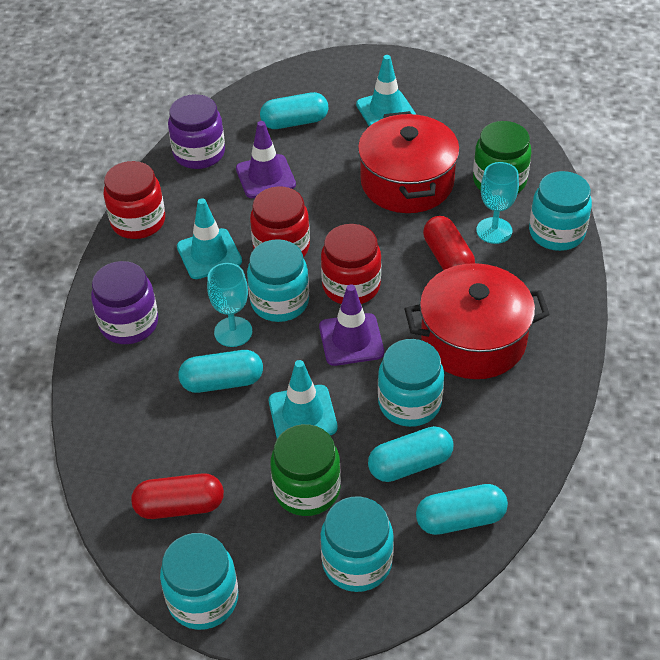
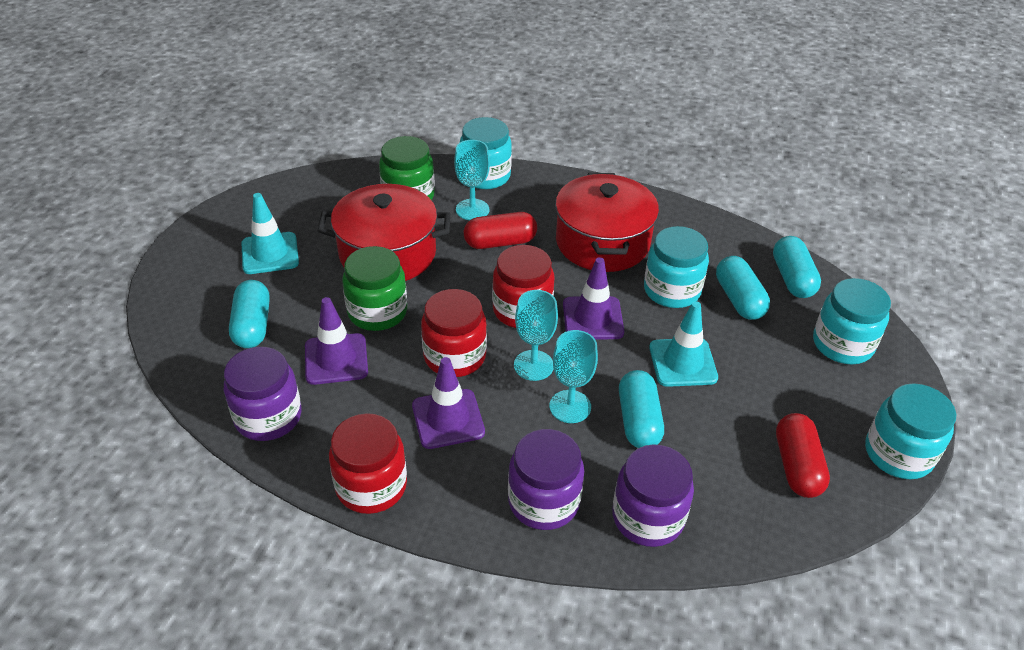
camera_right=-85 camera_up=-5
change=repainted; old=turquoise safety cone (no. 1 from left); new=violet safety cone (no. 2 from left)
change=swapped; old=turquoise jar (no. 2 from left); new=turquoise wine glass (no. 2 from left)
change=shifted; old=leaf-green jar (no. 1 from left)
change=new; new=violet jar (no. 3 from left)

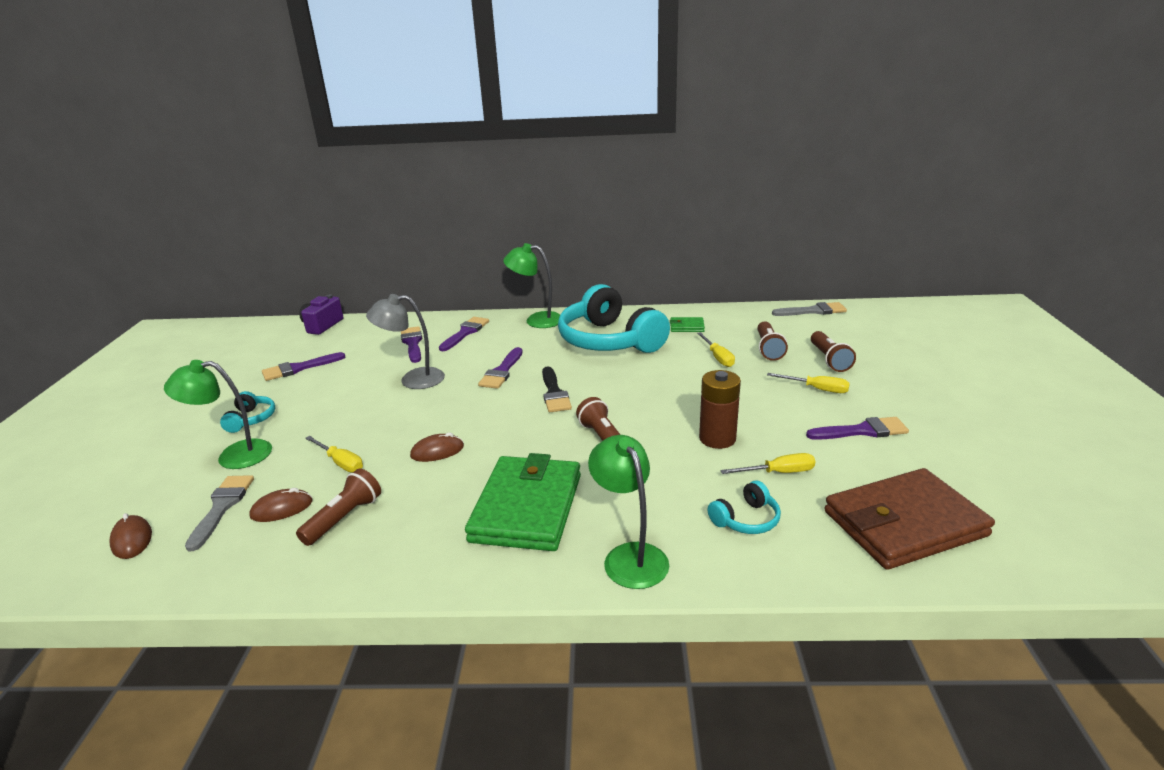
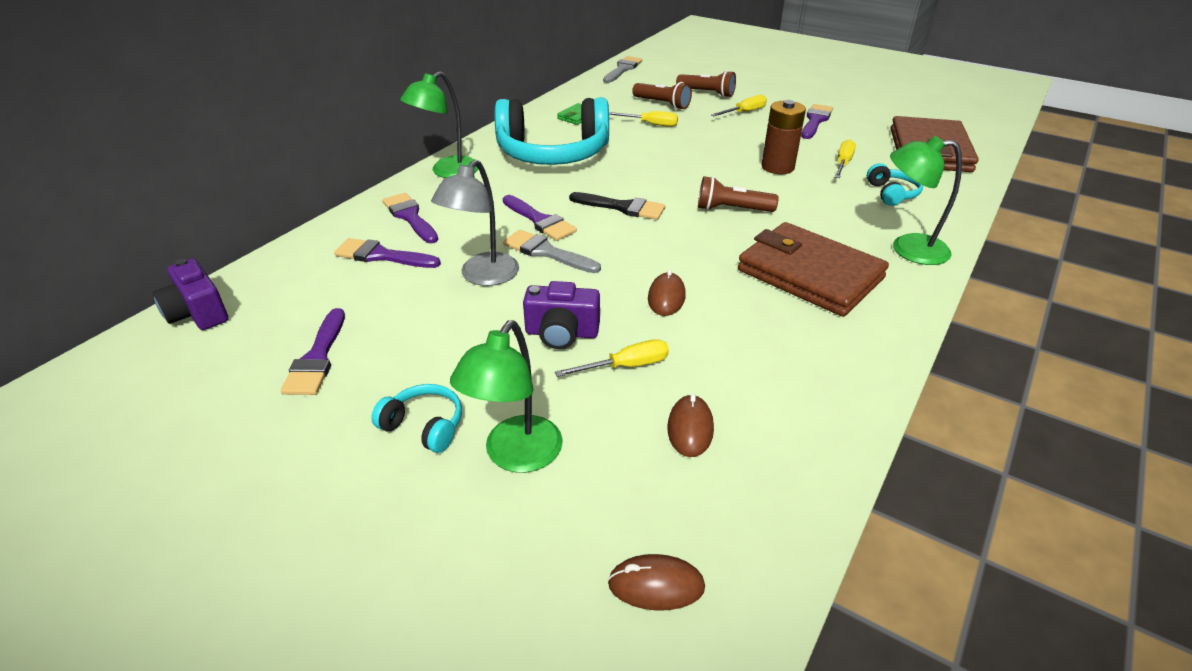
camera_right=-60 camera_up=10
change=repainted; old=leaf-green billfold (no. 1 from left); new=russet billfold (no. 1 from left)
change=gone; old=russet pocket torch (no. 1 from left)
change=shifted; old=ash-grey paint brush (no. 1 from left)
change=new; new=violet camera (no. 2 from left)

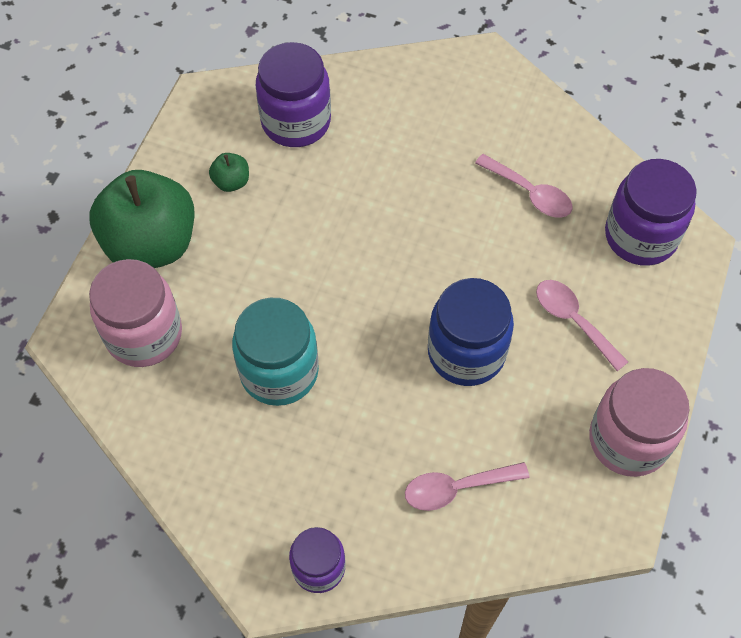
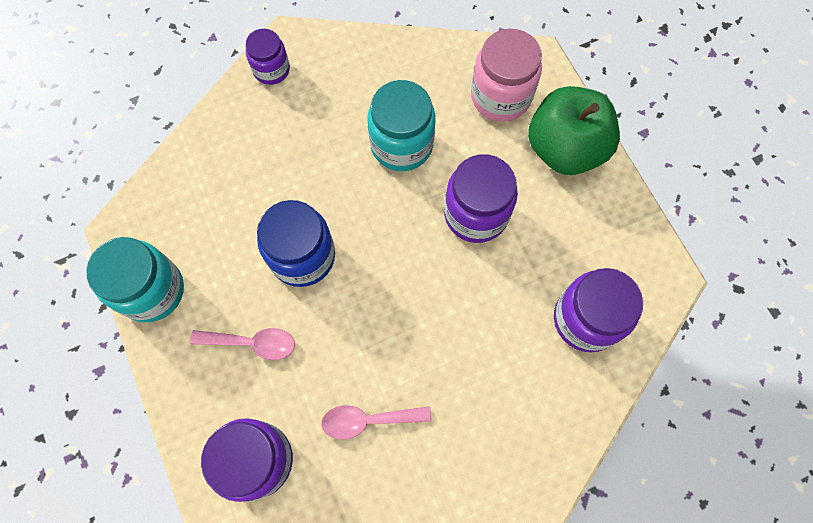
camera_right=135 camera_up=10
change=gone; old=leaf-green apple (no. 2 from left)
change=repainted; old=rose-pink jar (no. 2 from left); new=turquoise jar (no. 1 from left)
change=gone; old=rose-pink teaspoon (no. 1 from left)
change=new; new=violet jar (no. 3 from left)

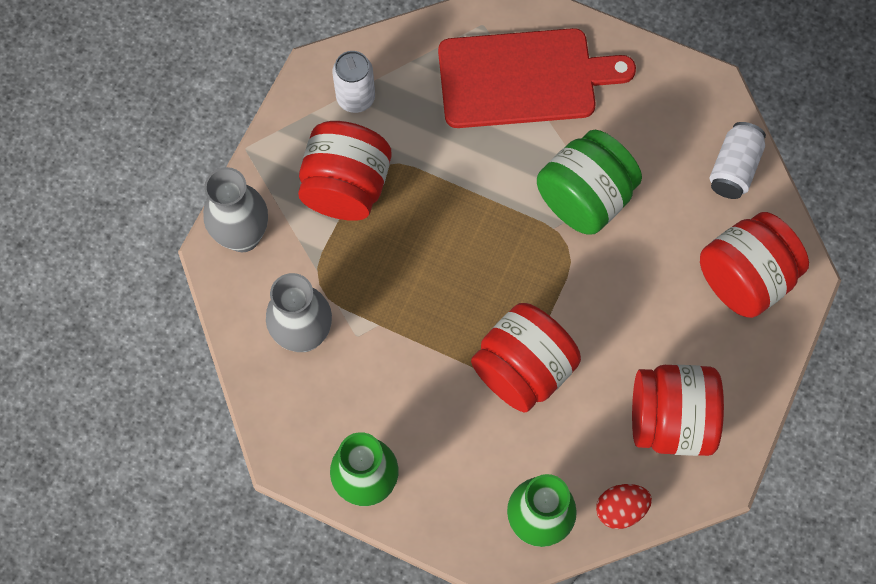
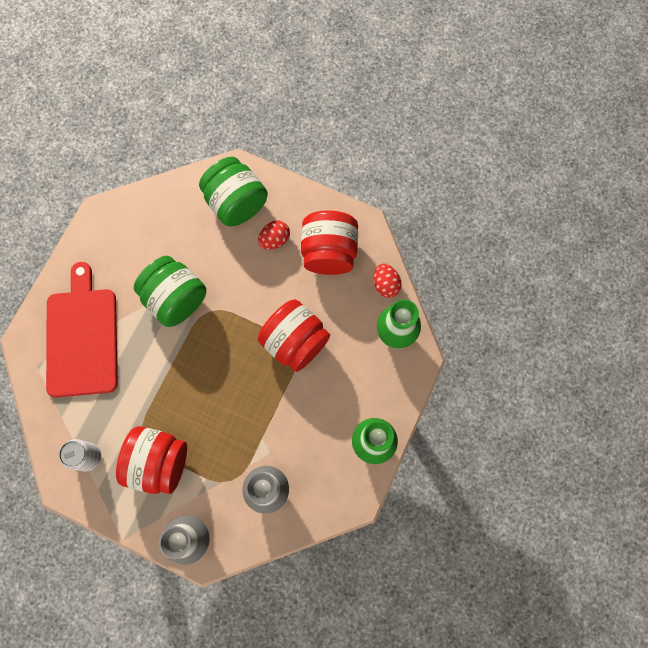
camera_right=-90 camera_up=5
change=gone; old=white soda can (no. 2 from left)
change=repainted; old=red jar (no. 4 from left); new=leaf-green jar (no. 2 from left)
change=new; new=red toy egg (no. 1 from left)

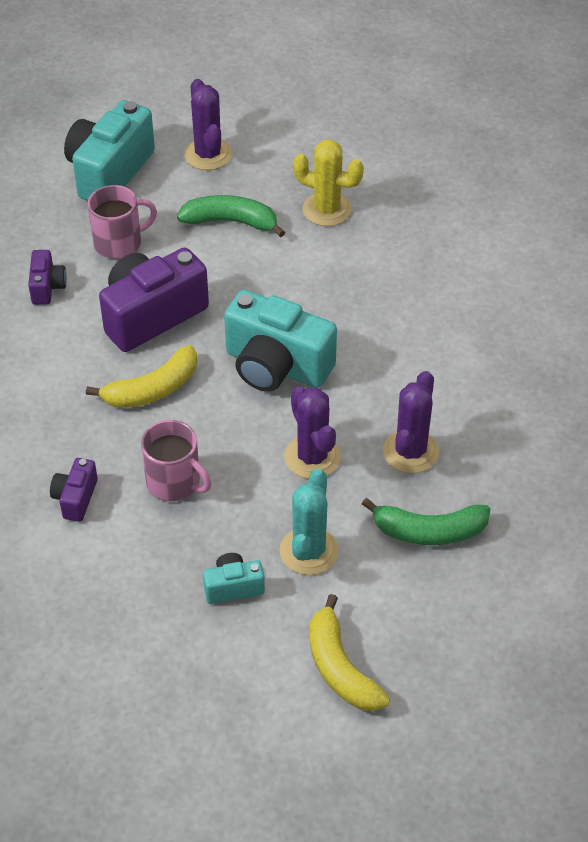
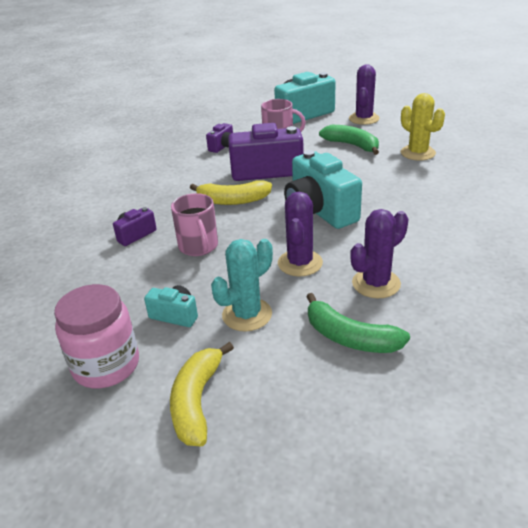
camera_right=35 camera_up=-15
change=new; new=rose-pink jar

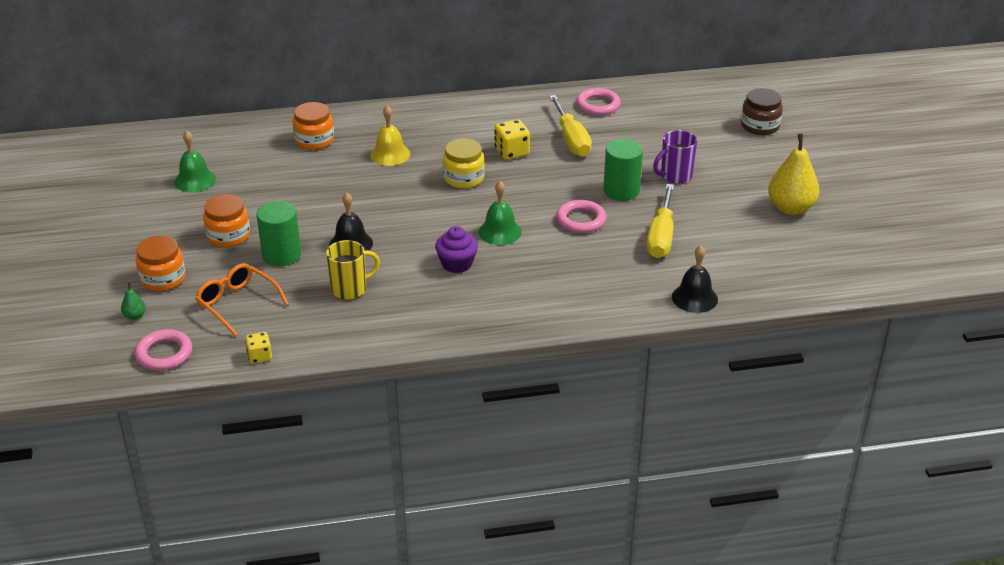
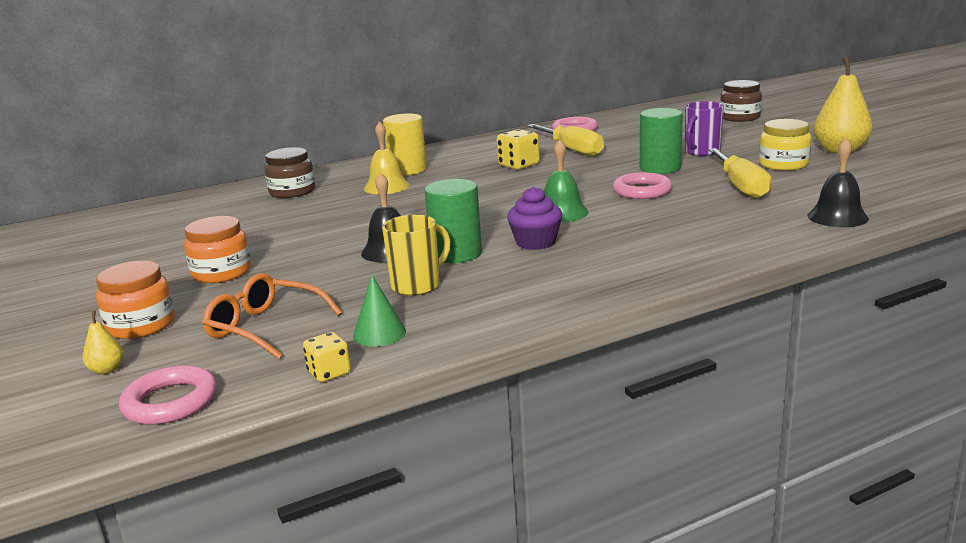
camera_right=-15 camera_up=-15
change=repainted; old=bright orange jar (no. 3 from left); new=russet jar (no. 1 from left)
change=gone; old=leaf-green school bell (no. 1 from left)
change=shifted; old=yellow jar
change=shifted; old=leaf-green cylinder shape (no. 1 from left)
change=repainted; old=leaf-green toy pear; new=yellow toy pear (no. 1 from left)
change=new; new=yellow cylinder shape
change=new; new=leaf-green solid cone

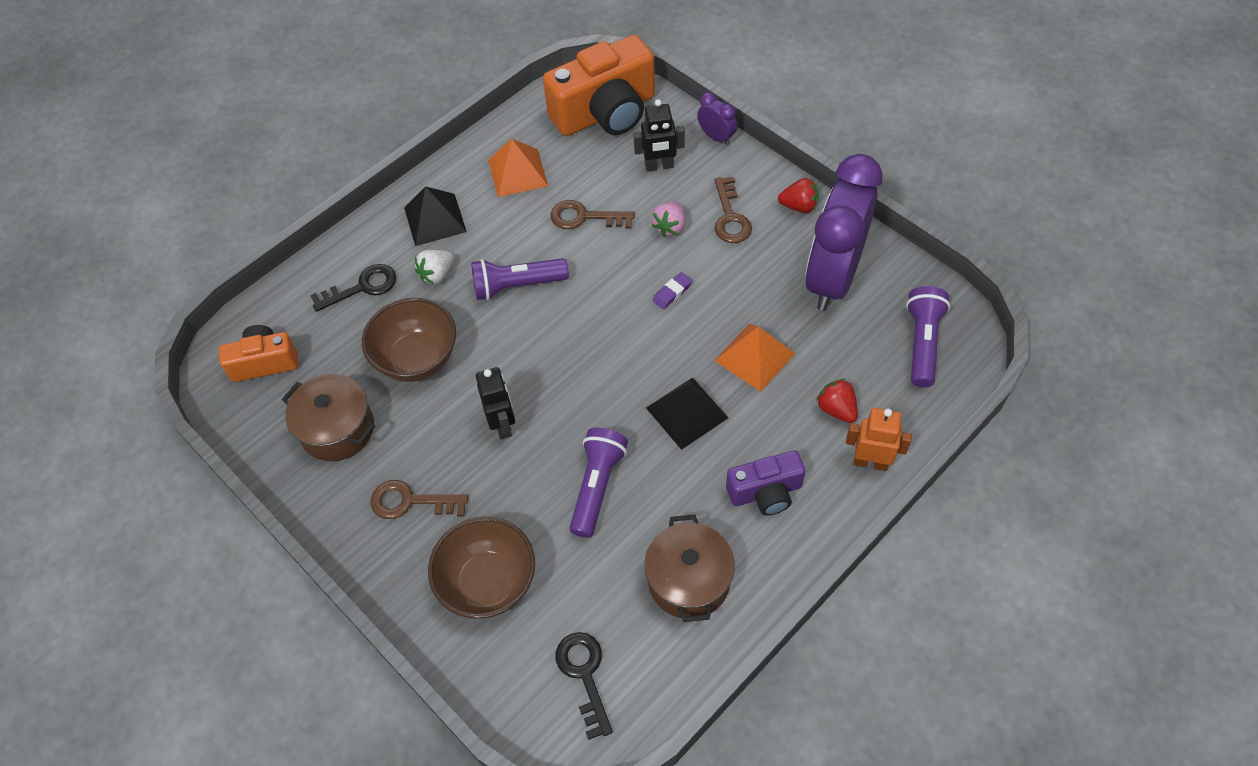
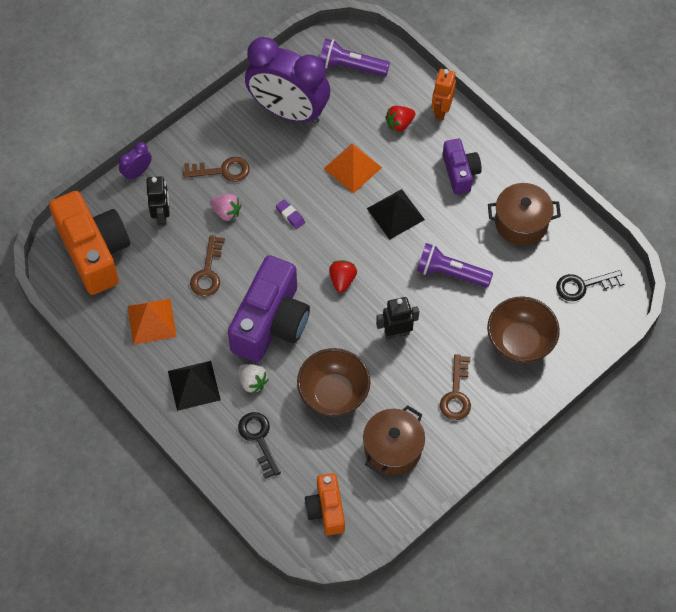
camera_right=-90 camera_up=5
change=shifted; old=red berry (no. 1 from left)
change=swapped; old=violet pocket torch (no. 1 from left); new=violet camera (no. 1 from left)

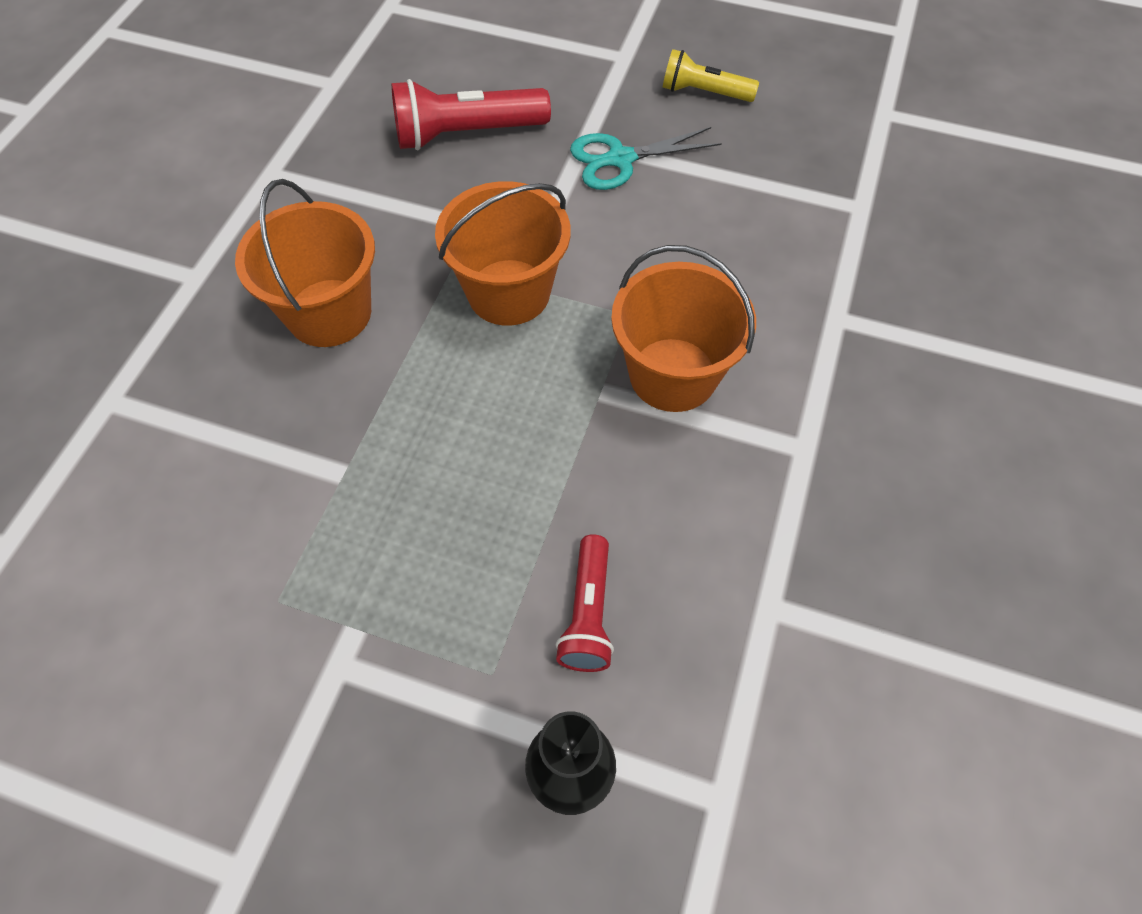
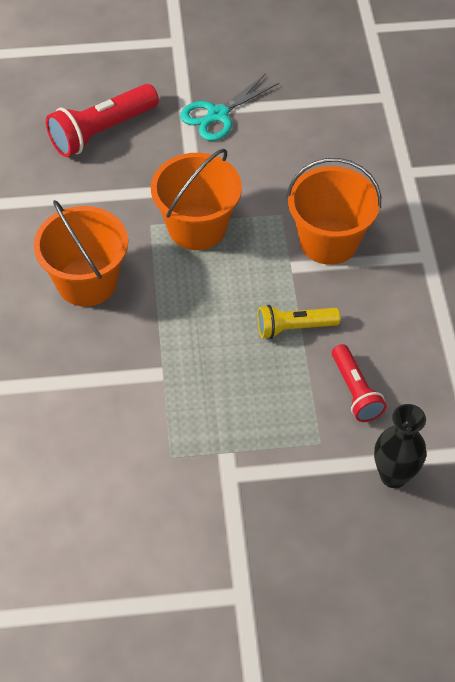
camera_right=-25 camera_up=-5
change=shifted; old=yellow pocket torch

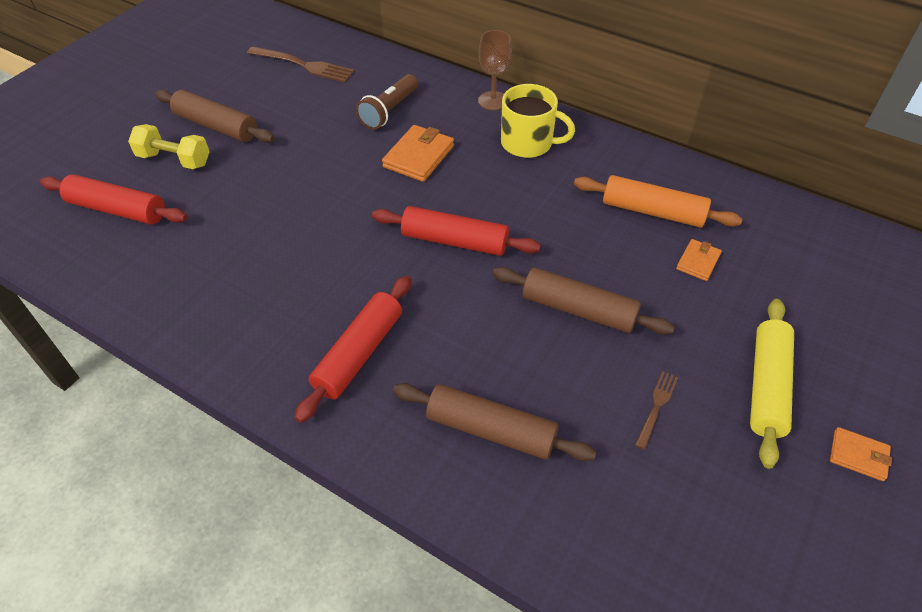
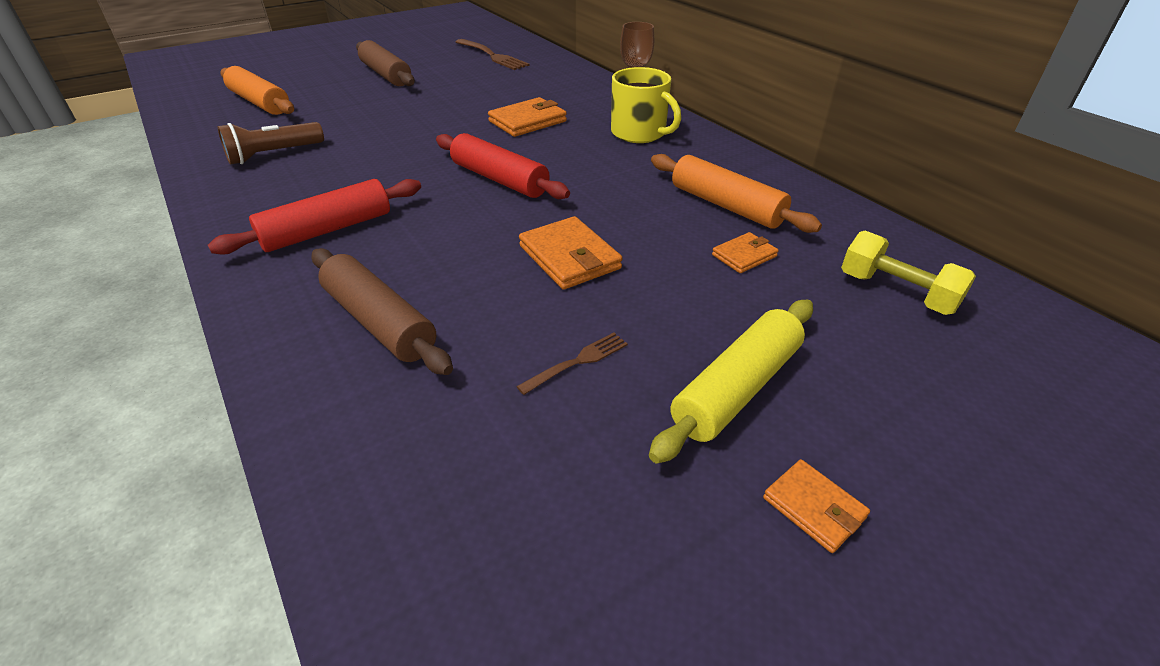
camera_right=25 camera_up=-10
change=shifted; old=russet pocket torch
change=shifted; old=yellow free weight
change=repainted; old=red dough roller (no. 1 from left); new=bright orange dough roller (no. 1 from left)
change=swapped; old=russet dough roller (no. 3 from left); new=bright orange billfold (no. 2 from left)

